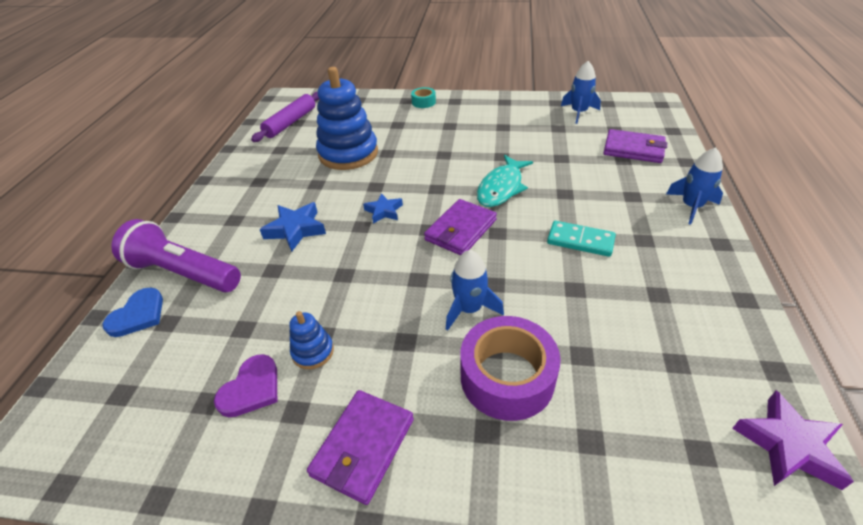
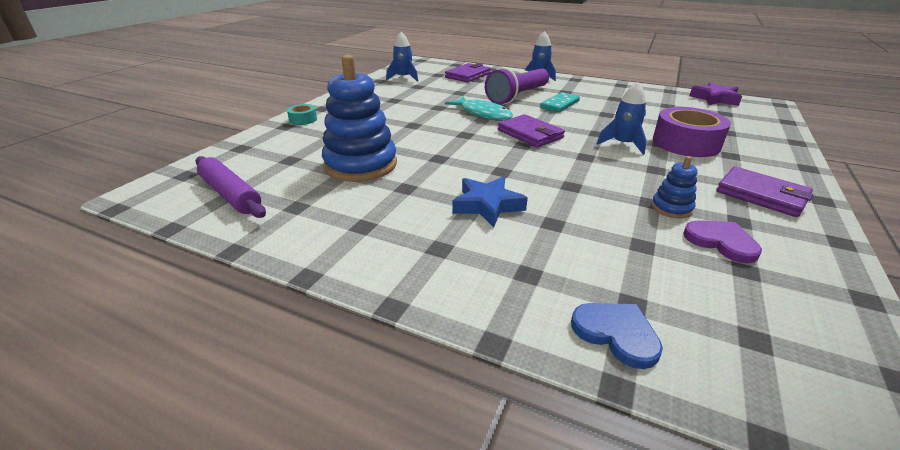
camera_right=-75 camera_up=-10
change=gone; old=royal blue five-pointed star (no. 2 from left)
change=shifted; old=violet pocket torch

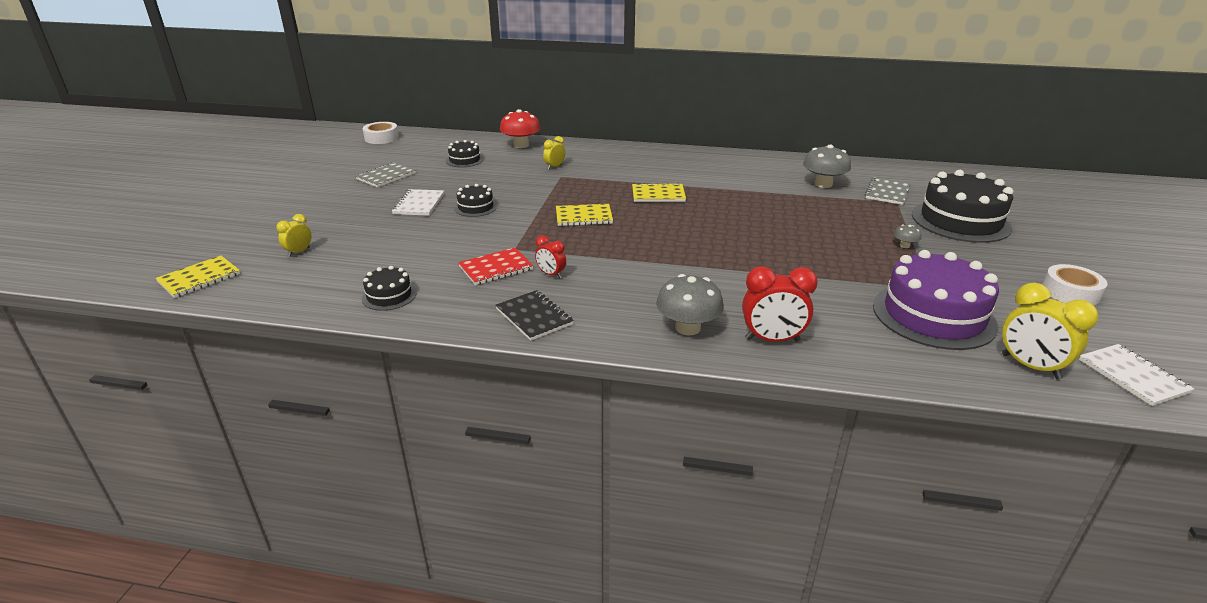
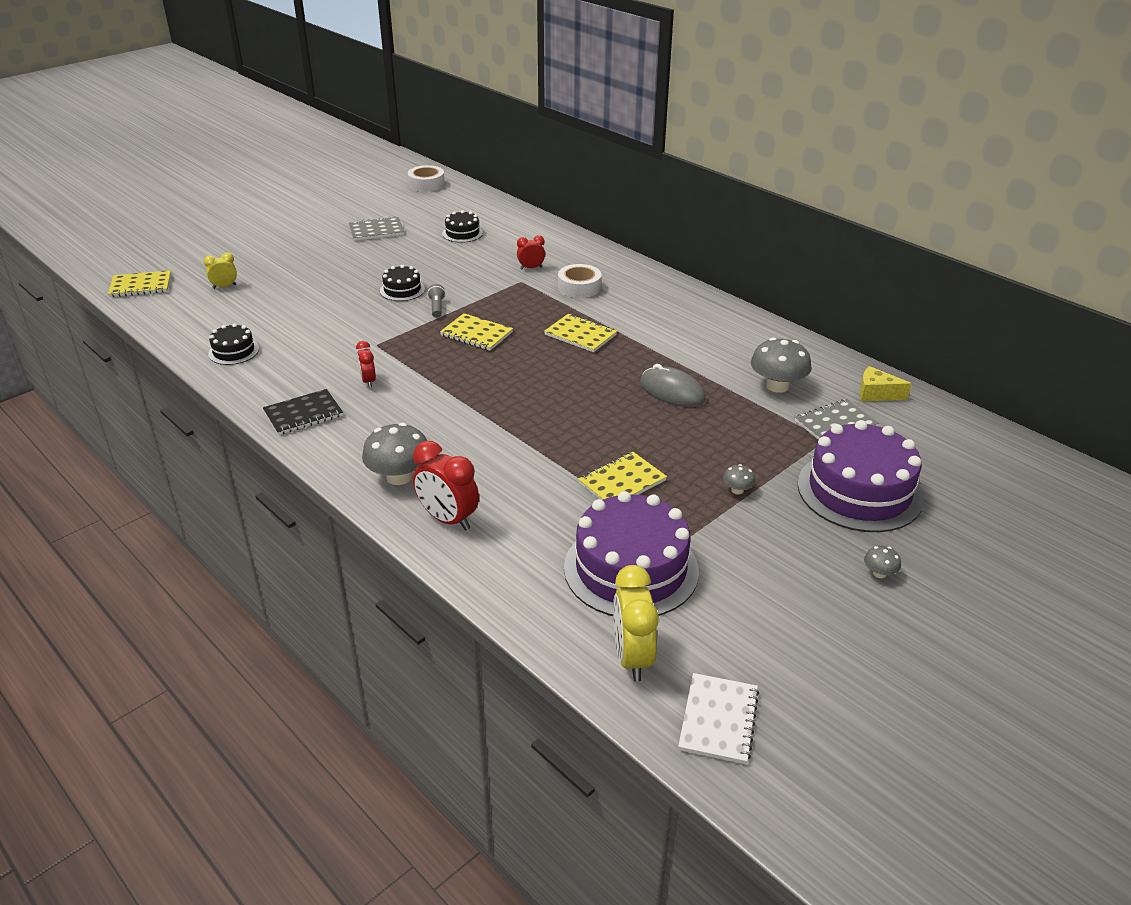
camera_right=35 camera_up=5
change=gone; old=red toadstool
change=repainted; old=yellow clock (no. 2 from left); new=red clock (no. 3 from left)
change=repainted; old=ebony gateau (no. 4 from left); new=violet gateau (no. 2 from left)
change=gone; old=white notepad (no. 1 from left)
change=gone; old=red notepad
change=shifted; old=white roll of tape (no. 2 from left)
change=rotated; old=ebony notepad; degrees=60
change=new; new=ash-grey pocket torch
change=new; new=ash-grey computer mouse
change=new; new=yellow cheese
change=new; new=yellow notepad (no. 4 from left)
change=new; new=ash-grey toadstool (no. 4 from left)

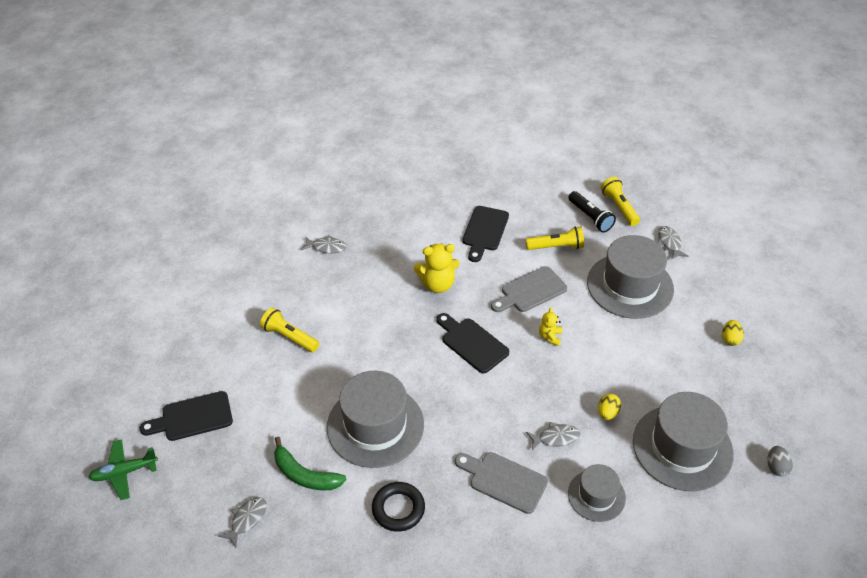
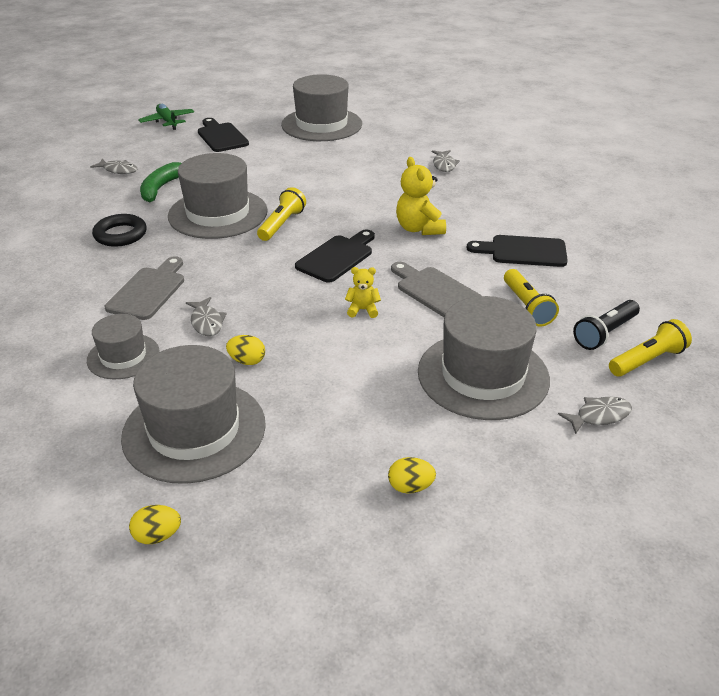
camera_right=80 camera_up=-10
change=shifted; old=yellow pocket torch (no. 1 from left)
change=repainted; old=ash-grey toy egg; new=yellow toy egg (no. 1 from left)
change=new; new=ash-grey hat (no. 4 from left)

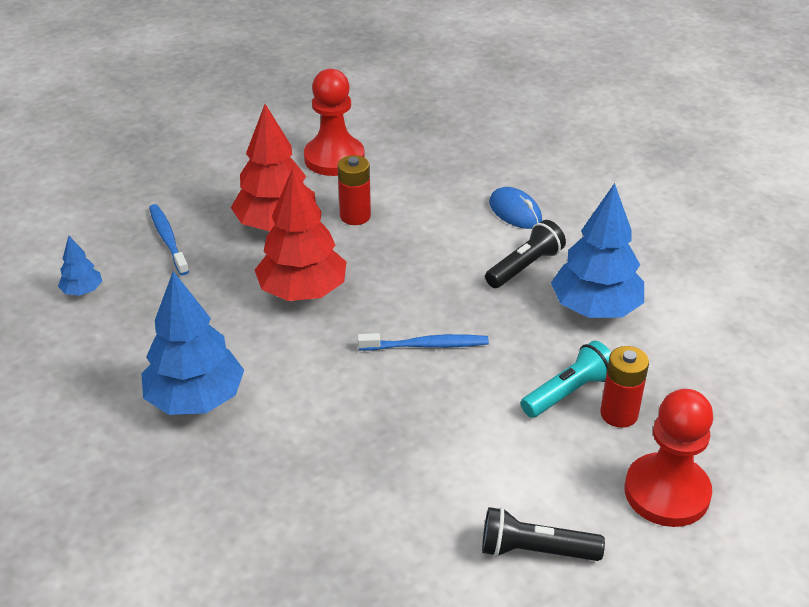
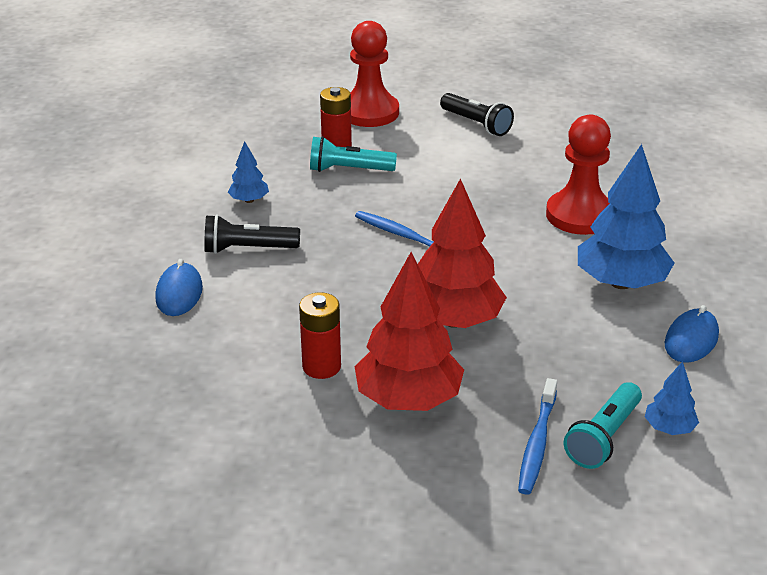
camera_right=-140 camera_up=-5
change=shifted; old=red pawn (no. 1 from left in the first image); new=red pawn (no. 2 from left)
change=scaled; old=royal blue toy tree (no. 3 from left in the first image); factor=0.47
change=new; new=royal blue computer mouse (no. 2 from left)
change=new; new=turquoise pocket torch (no. 2 from left)

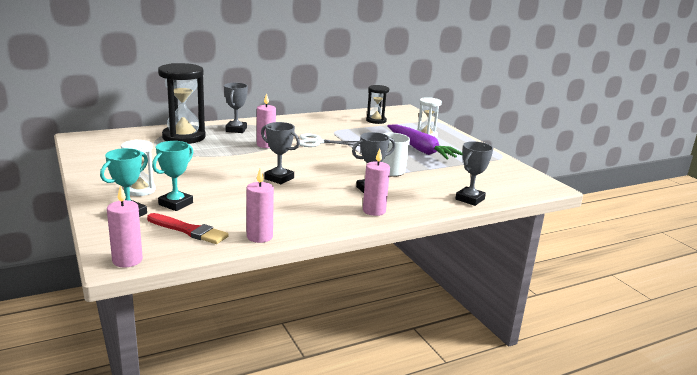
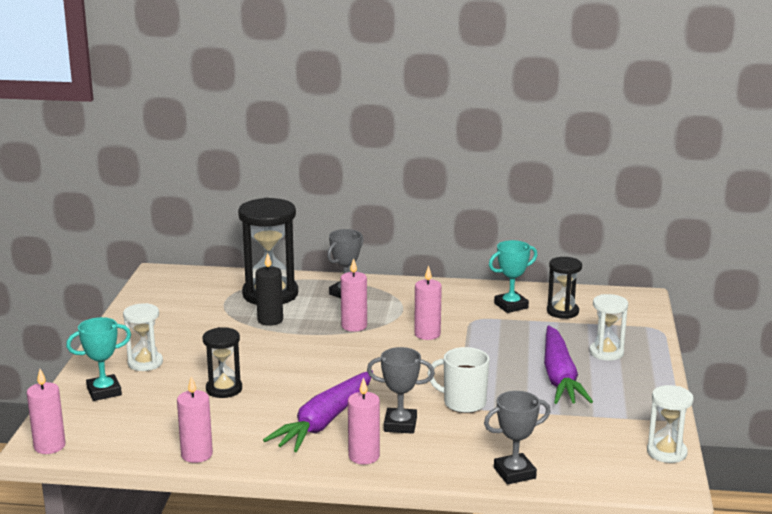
camera_right=35 camera_up=0
change=gone; old=ash-grey award cup (no. 2 from left)
change=swapped; old=white shears; new=rose-pink candle (no. 5 from left)
change=shifted; old=turquoise award cup (no. 2 from left)
change=gone; old=red paint brush
change=new; new=ebony candle
change=new; new=ebony sandglass (no. 1 from left)
change=new; new=violet toy carrot (no. 1 from left)
change=new; new=white sandglass (no. 3 from left)

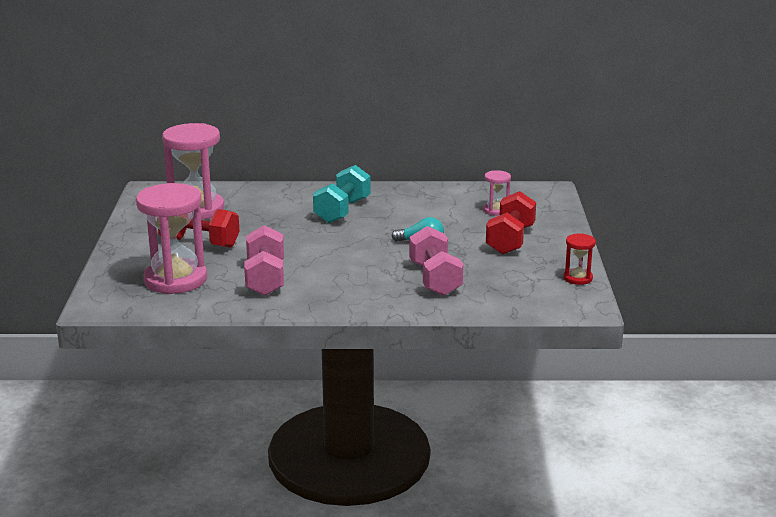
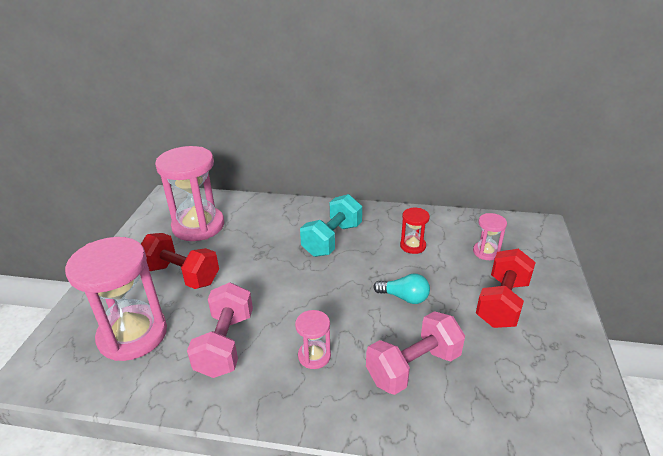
camera_right=10 camera_up=10
change=rotated; old=rose-pink free weight (no. 2 from left); degrees=60
change=shifted; old=red sandglass
change=new; new=rose-pink sandglass (no. 3 from left)

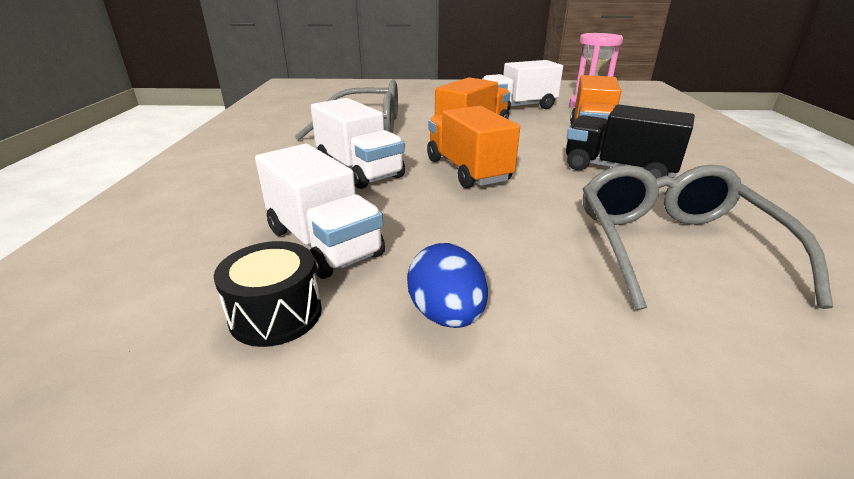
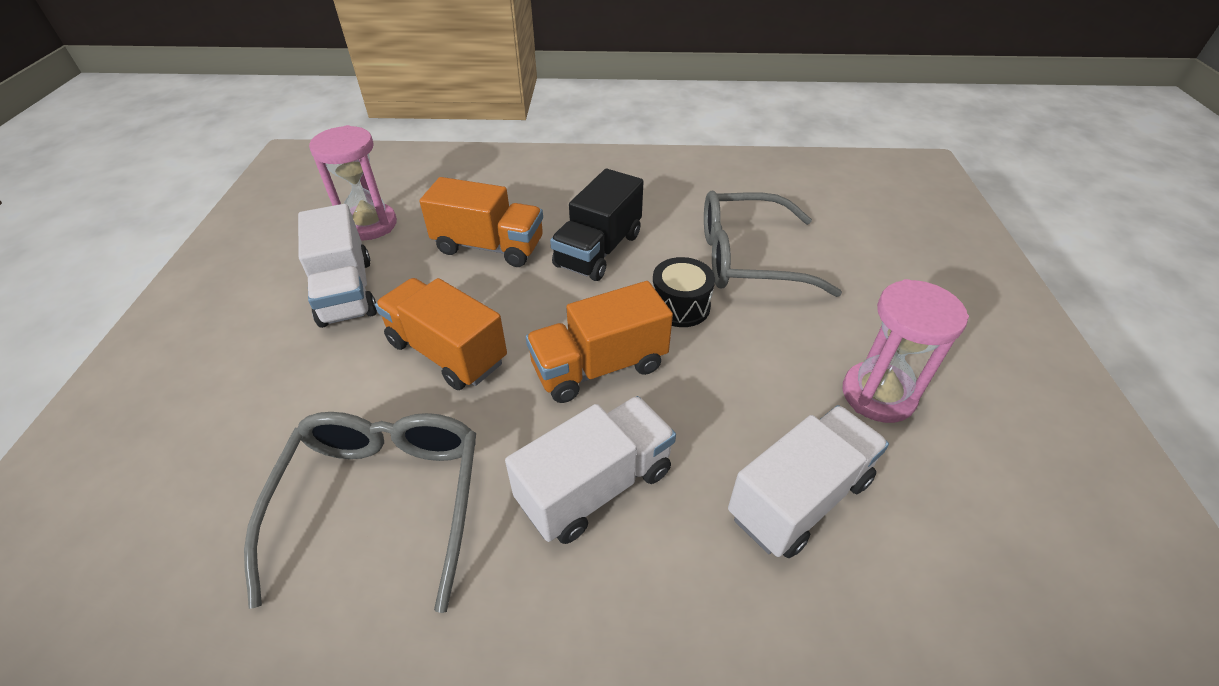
camera_right=-90 camera_up=15
change=shifted; old=ebony snare drum
change=swapped; old=royal blue toy egg; new=rose-pink sandglass (no. 2 from left)

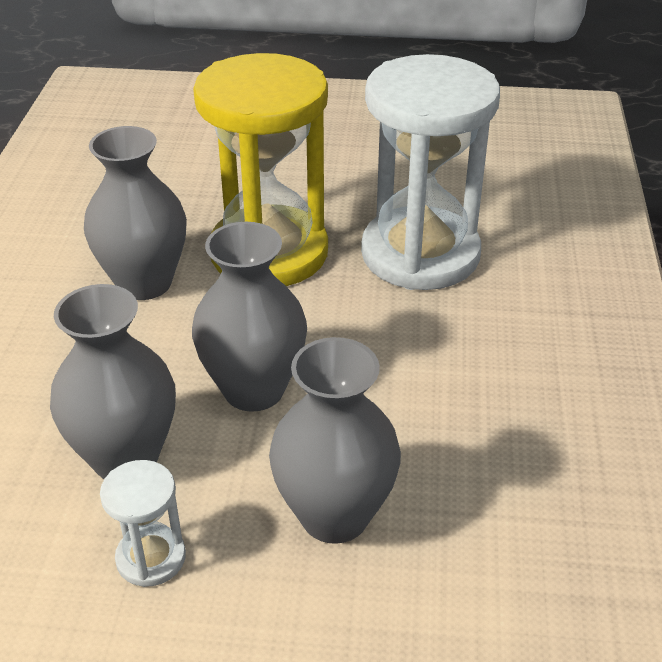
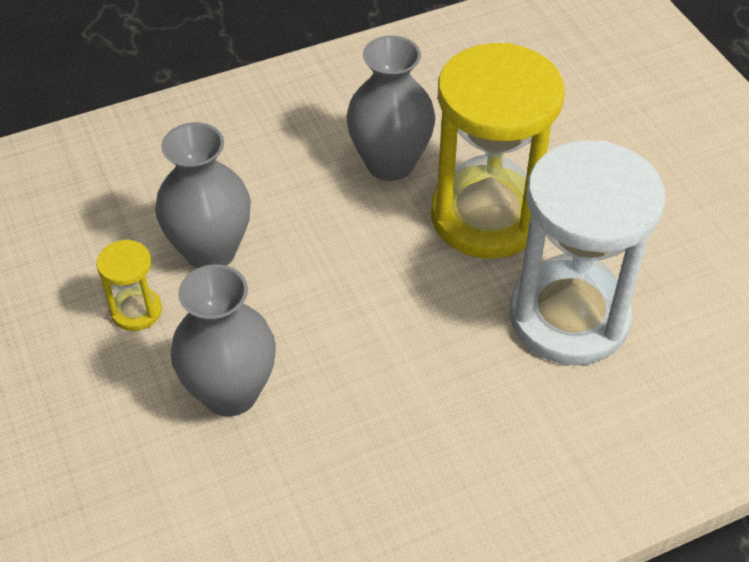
camera_right=60 camera_up=10
change=gone; old=ash-grey flower vase (no. 3 from left)
change=repainted; old=white sandglass (no. 1 from left); new=yellow sandglass (no. 1 from left)

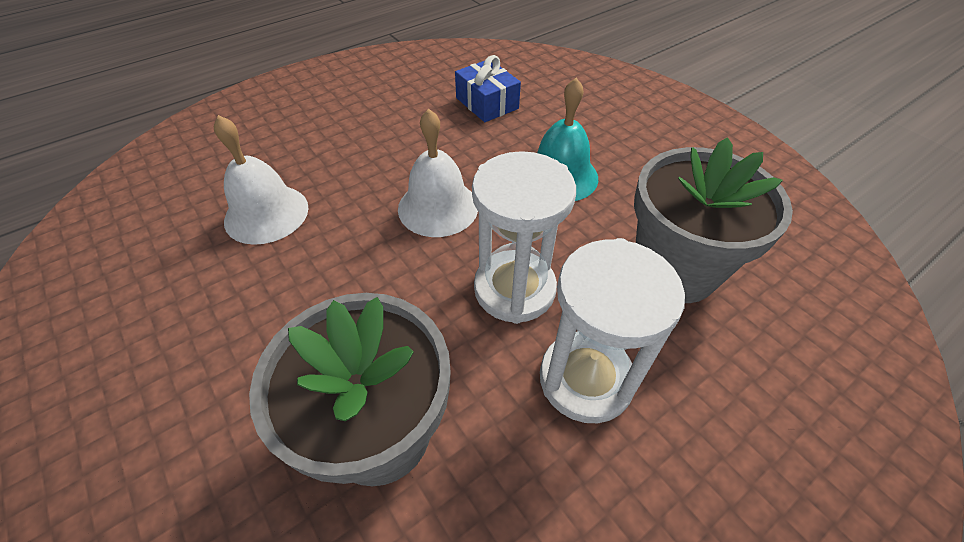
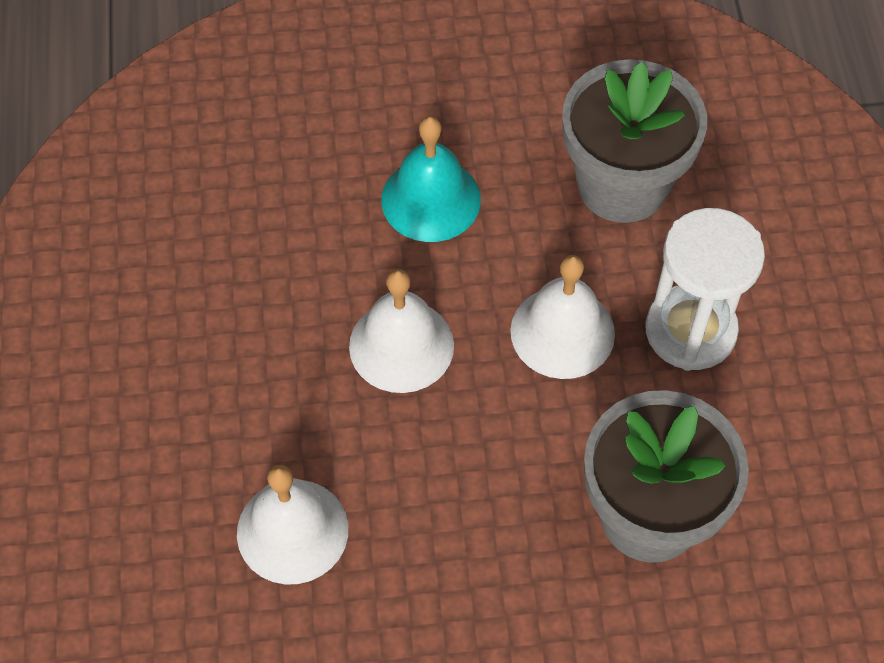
camera_right=-60 camera_up=10
change=gone; old=royal blue present
change=swapped; old=white sandglass (no. 1 from left); new=white school bell (no. 3 from left)

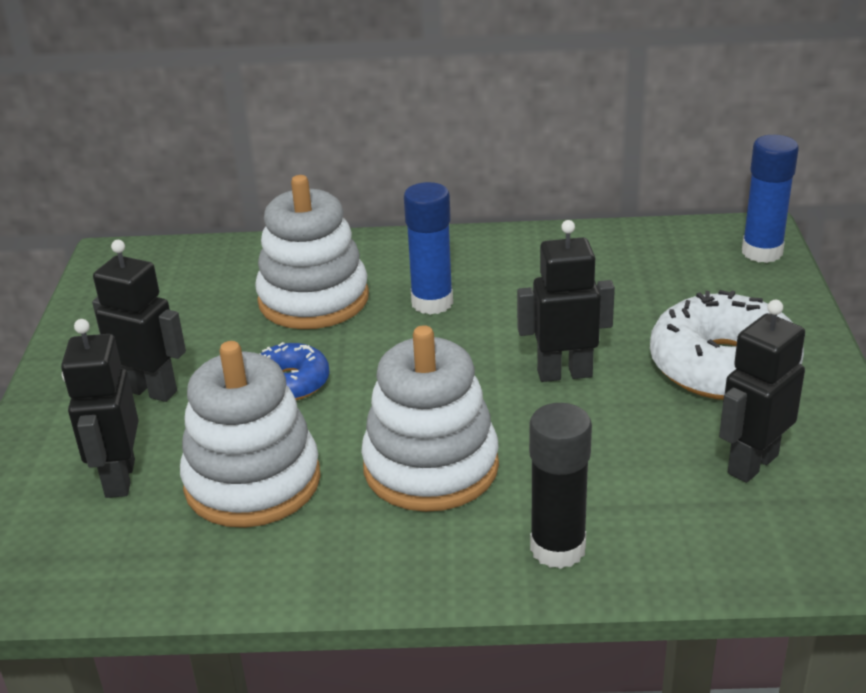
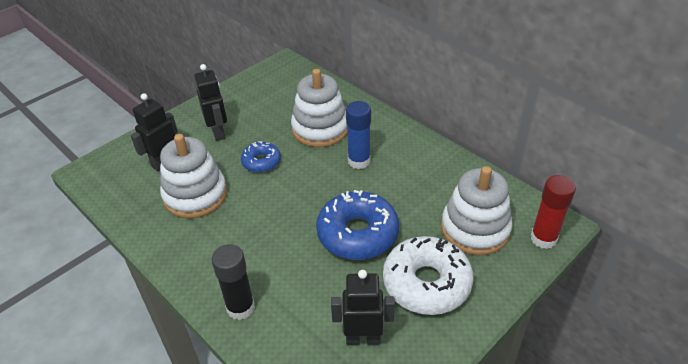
camera_right=45 camera_up=10
change=repainted; old=royal blue glue stick (no. 2 from left); new=red glue stick
change=swapped; old=ebony robot figure (no. 3 from left); new=royal blue glazed donut (no. 2 from left)
change=shifted; old=white ring stacker (no. 3 from left)

